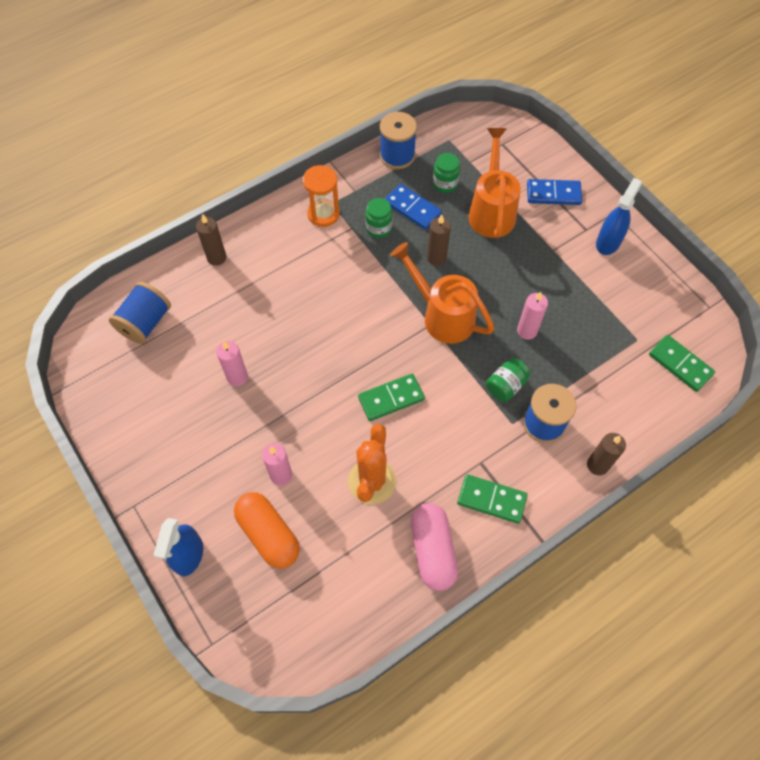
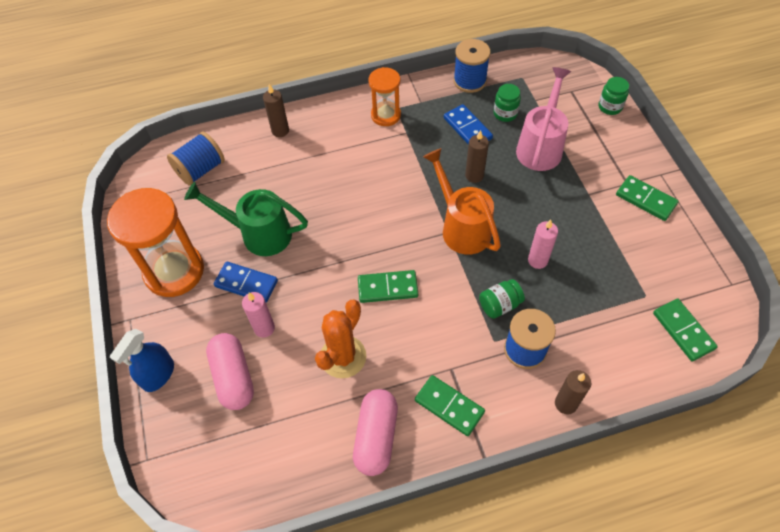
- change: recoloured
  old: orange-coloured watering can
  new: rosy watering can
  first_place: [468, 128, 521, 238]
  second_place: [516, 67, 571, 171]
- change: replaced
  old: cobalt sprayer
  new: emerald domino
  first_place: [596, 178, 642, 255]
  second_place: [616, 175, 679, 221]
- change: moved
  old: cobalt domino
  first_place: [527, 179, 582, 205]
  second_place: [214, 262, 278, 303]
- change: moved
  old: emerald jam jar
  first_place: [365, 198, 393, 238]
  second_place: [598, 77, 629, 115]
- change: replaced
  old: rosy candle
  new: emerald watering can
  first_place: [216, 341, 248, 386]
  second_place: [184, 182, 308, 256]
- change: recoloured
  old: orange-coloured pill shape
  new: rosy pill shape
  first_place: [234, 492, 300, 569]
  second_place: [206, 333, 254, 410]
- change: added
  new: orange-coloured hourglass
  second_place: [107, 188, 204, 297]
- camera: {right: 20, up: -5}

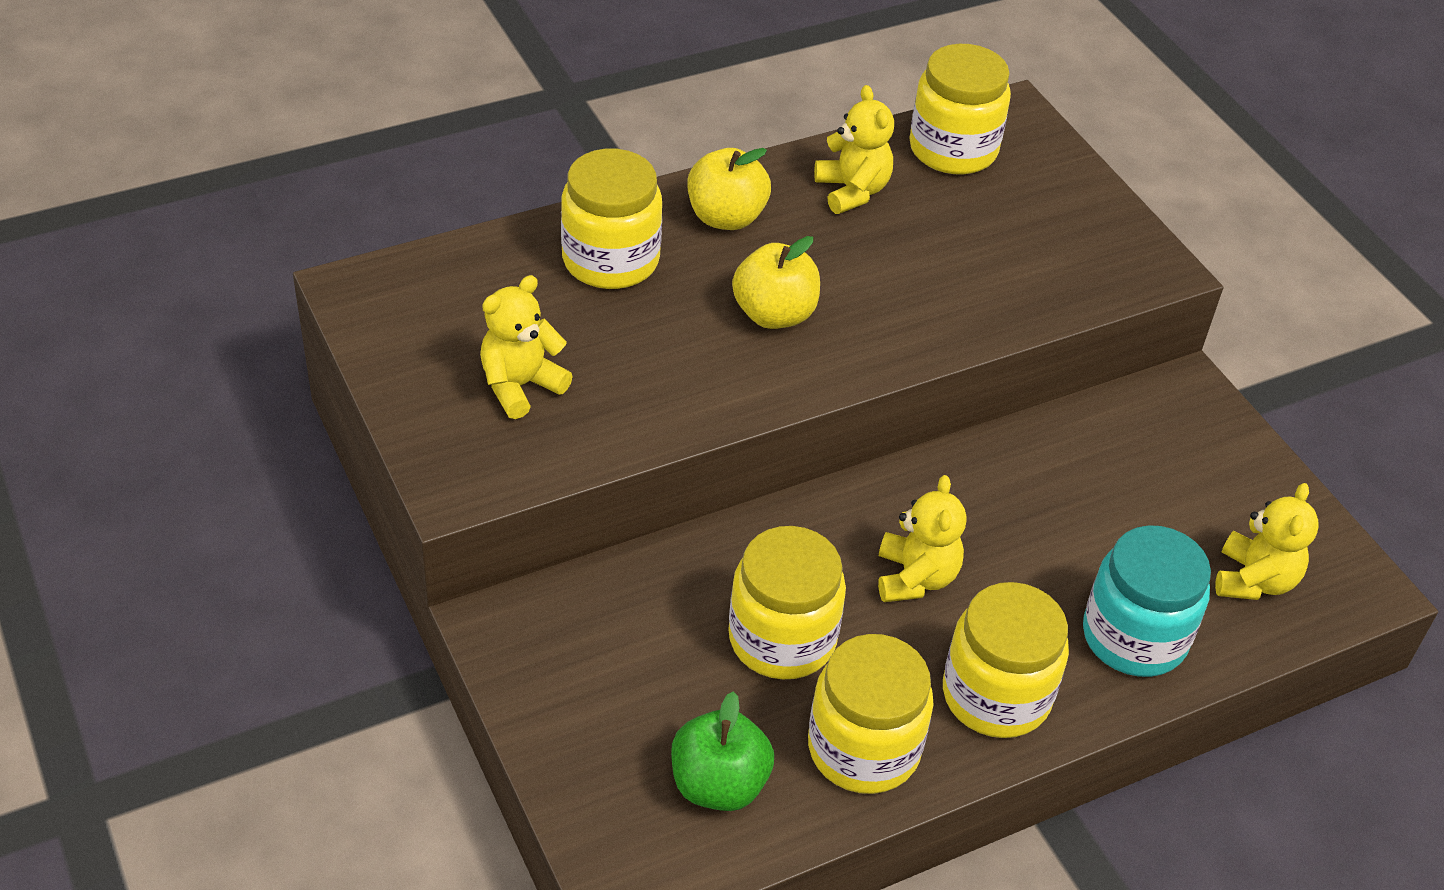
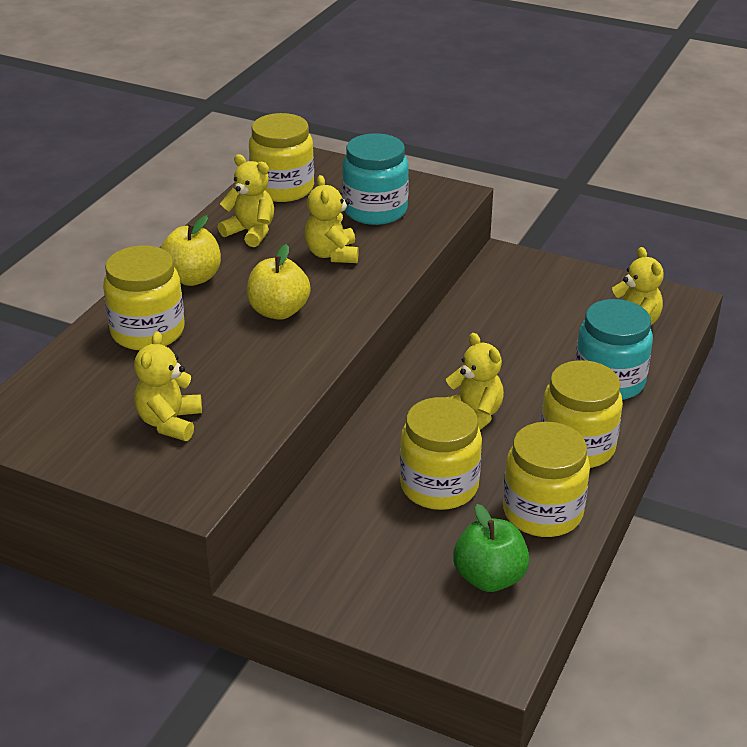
- change: added
  new: aqua jam jar
  second_place: [342, 133, 409, 225]
- change: added
  new: bright yellow teddy bear
  second_place: [305, 175, 359, 263]
- camera: {right: -35, up: -10}

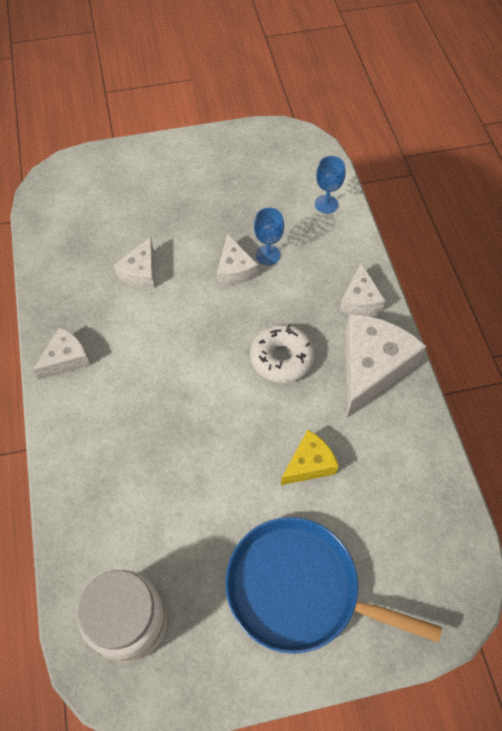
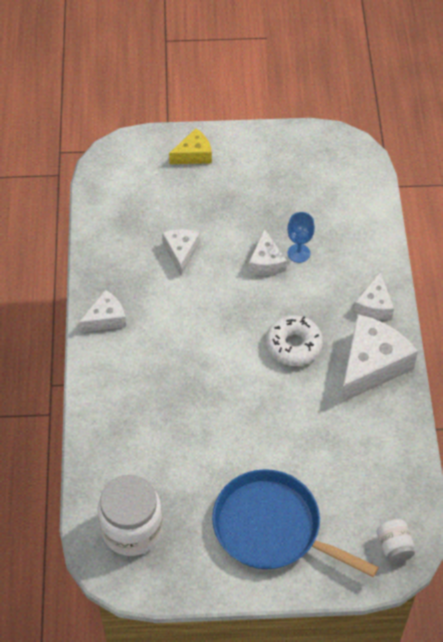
- change: removed
  old: cobalt wine glass
  first_place: [315, 156, 345, 214]
- change: turned
  old: white cheese wedge
  first_place: [114, 237, 155, 288]
  second_place: [162, 229, 200, 275]
  degrees: 150
- change: moved
  old: bright yellow cheese wedge
  first_place: [281, 430, 339, 485]
  second_place: [169, 128, 212, 164]
- change: added
  new: white jam jar
  second_place: [377, 519, 415, 563]
- camera: {right: 10, up: -5}

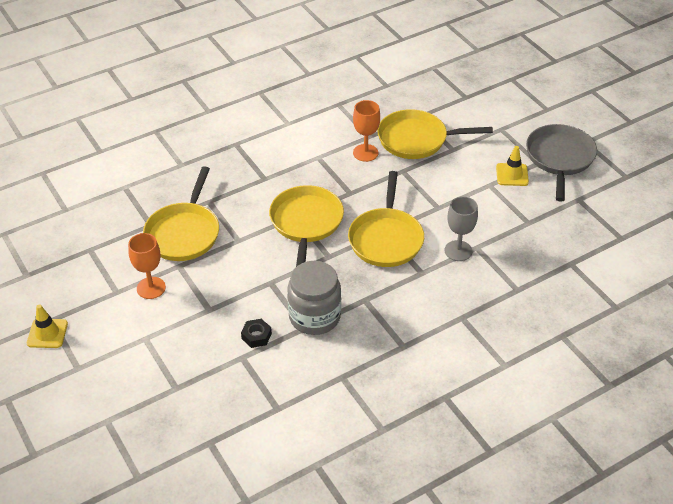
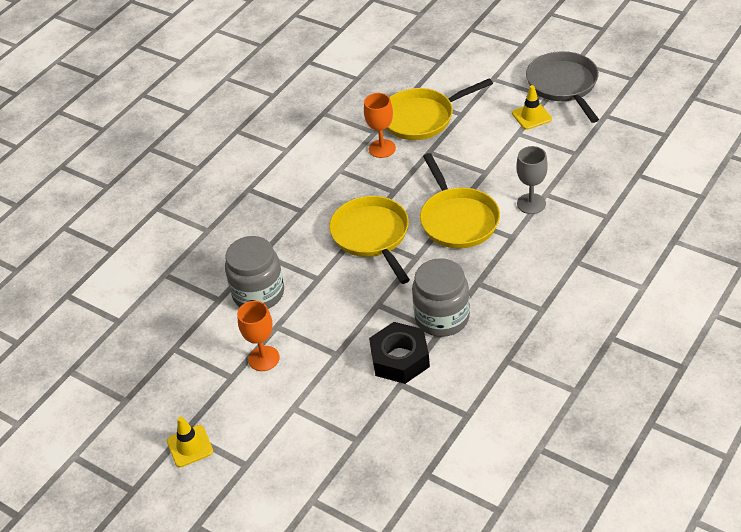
- change: replaced
  old: bright yellow skillet
  new: gray jam jar
  first_place: [143, 166, 219, 261]
  second_place: [225, 236, 284, 309]
- change: resized
  old: jet-black hex nut
  first_place: [241, 319, 272, 348]
  second_place: [369, 322, 430, 384]
  factor: 1.94
- camera: {right: -20, up: 0}

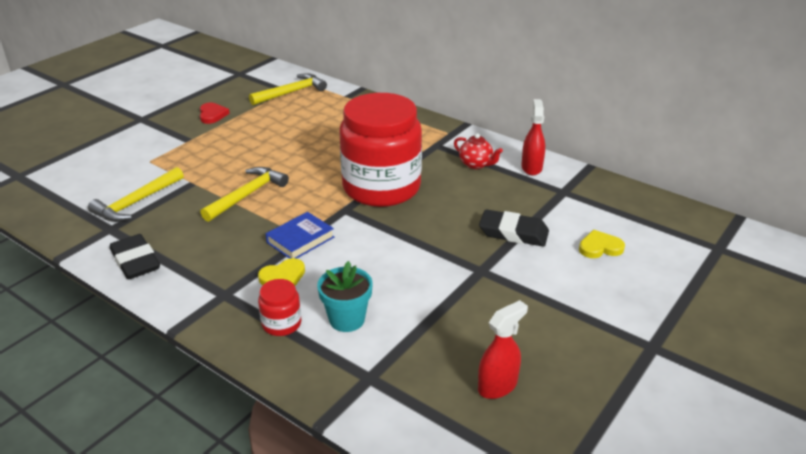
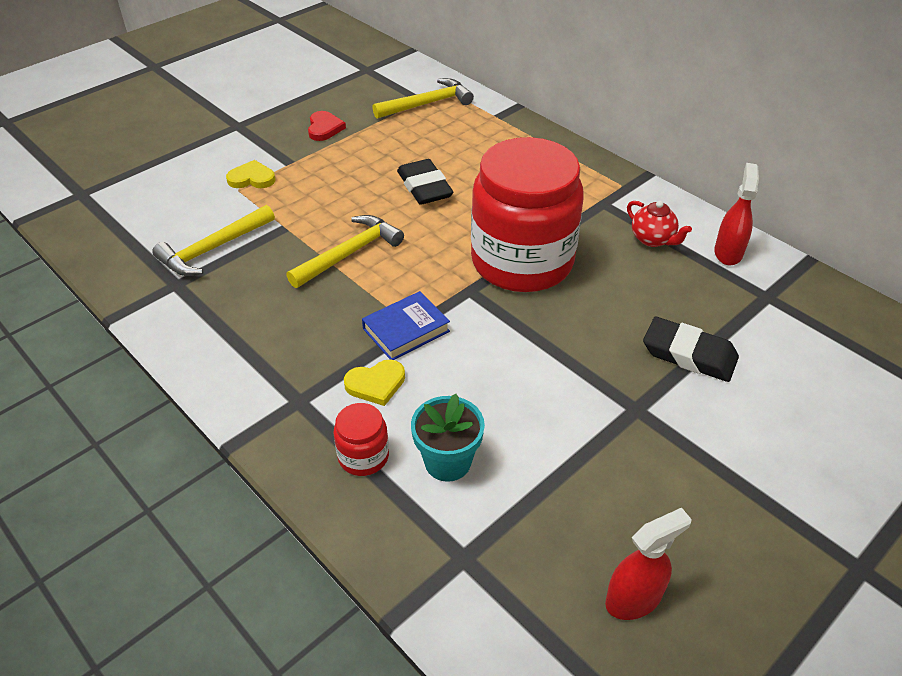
- change: moved
  old: bright yellow heart shape
  first_place: [579, 230, 625, 258]
  second_place: [226, 160, 276, 188]
- change: moved
  old: jet-black pencil eraser
  first_place: [110, 234, 160, 279]
  second_place: [397, 159, 453, 205]
- camera: {right: 10, up: 10}

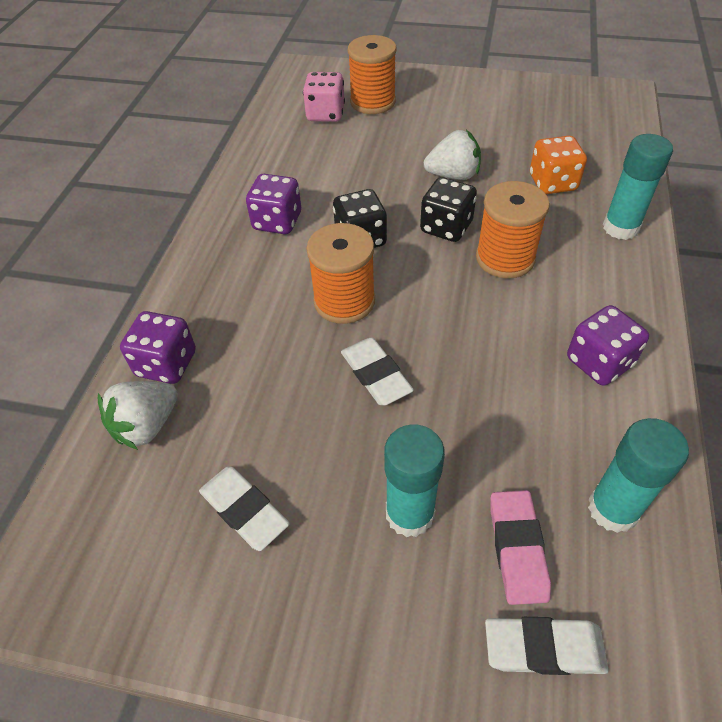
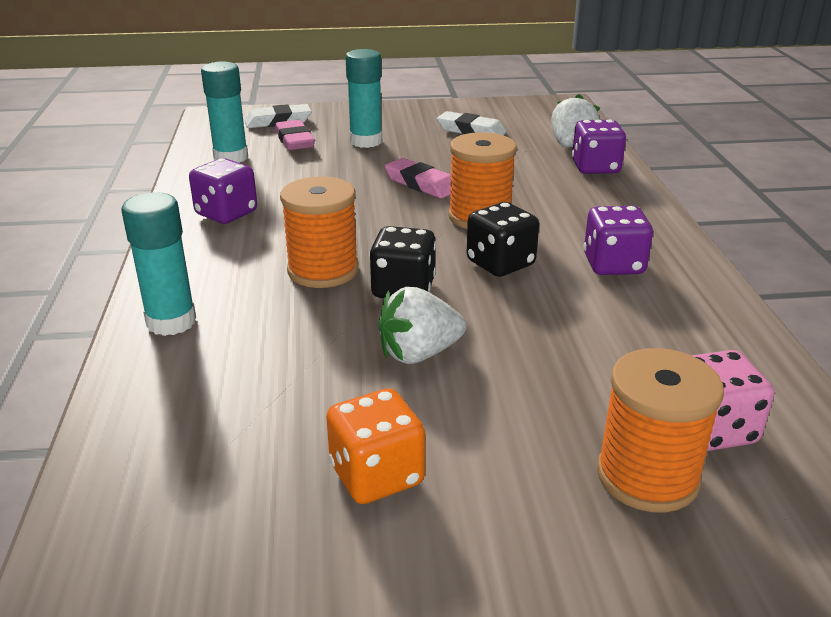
- change: moved
  old: orange-coloured dice
  first_place: [530, 136, 587, 194]
  second_place: [326, 389, 425, 504]
- change: recoloured
  old: white pencil eraser
  new: rosy pencil eraser
  first_place: [341, 337, 414, 405]
  second_place: [385, 158, 451, 198]
- camera: {right: 160, up: -20}

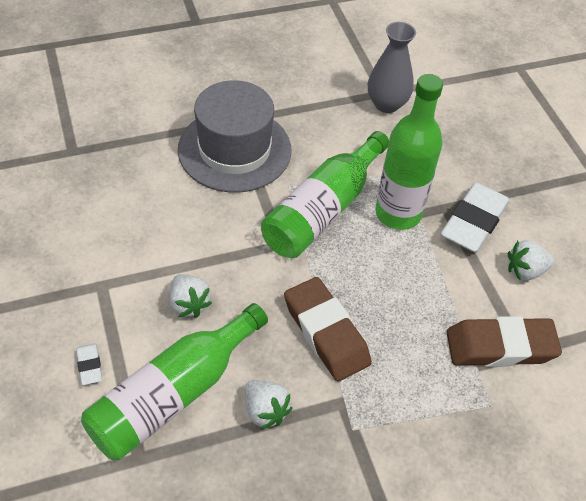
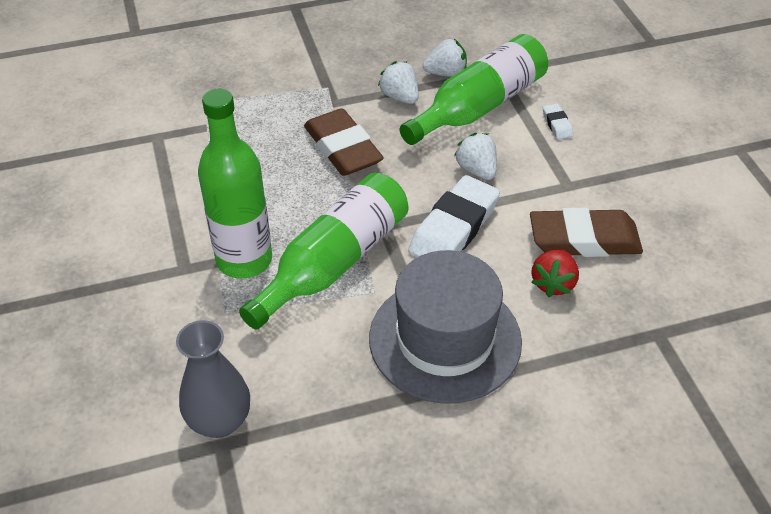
- change: moved
  old: white pencil eraser
  first_place: [441, 183, 510, 253]
  second_place: [408, 175, 500, 257]
- change: moved
  old: white toy strawberry
  first_place: [508, 240, 554, 281]
  second_place: [423, 39, 467, 77]
- change: moved
  old: russet pencil eraser
  first_place: [447, 316, 562, 367]
  second_place: [530, 208, 643, 257]
- change: added
  new: red toy strawberry
  second_place: [531, 249, 579, 297]
- camera: {right: -175, up: -5}

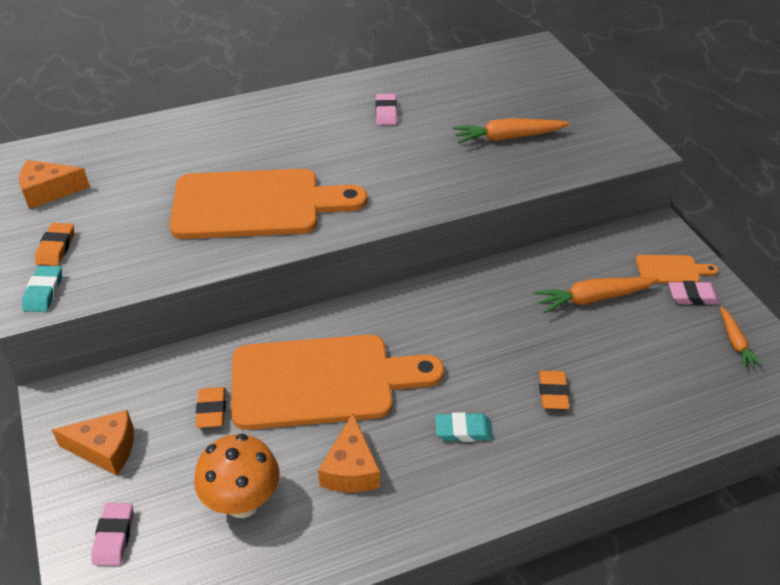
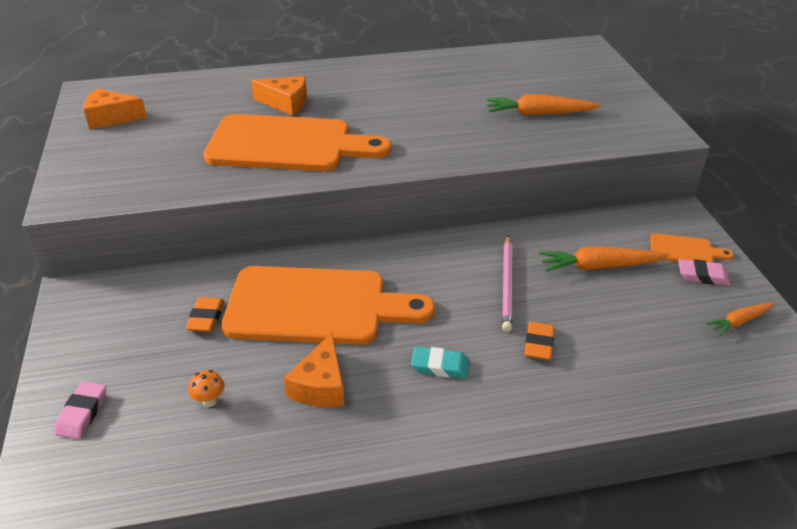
- change: removed
  old: rosy pencil eraser
  first_place: [375, 94, 397, 125]
- change: removed
  old: orange-coloured pencil eraser
  first_place: [35, 223, 74, 266]
- change: removed
  old: aqua pencil eraser
  first_place: [22, 266, 62, 312]
- change: turned
  old: orange-coloured root vegetable
  first_place: [720, 307, 762, 368]
  second_place: [706, 302, 774, 336]
  degrees: 60
- change: moved
  old: orange-coloured cheese wedge
  first_place: [52, 410, 134, 475]
  second_place: [251, 76, 307, 115]
- change: resized
  old: orange-coloured toadstool
  first_place: [194, 434, 280, 518]
  second_place: [189, 370, 225, 407]
  factor: 0.44
- change: added
  new: rosy wooden pencil
  second_place: [502, 236, 512, 332]
- camera: {right: 10, up: -5}

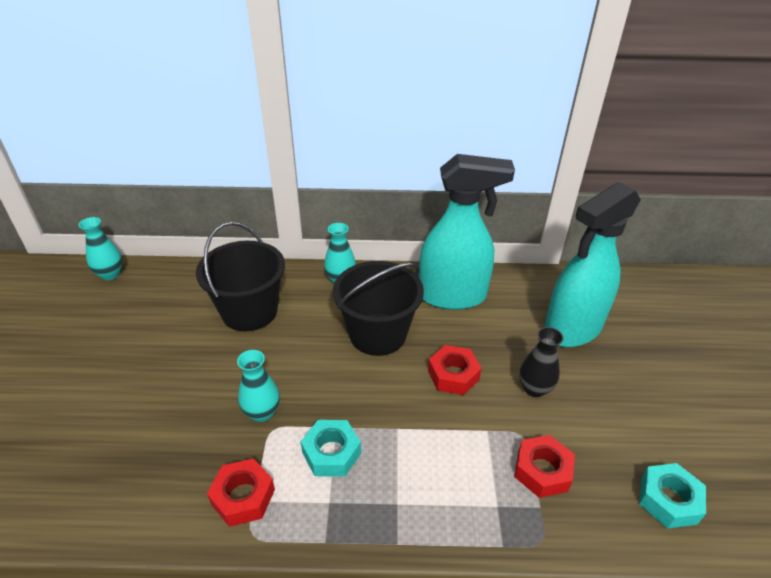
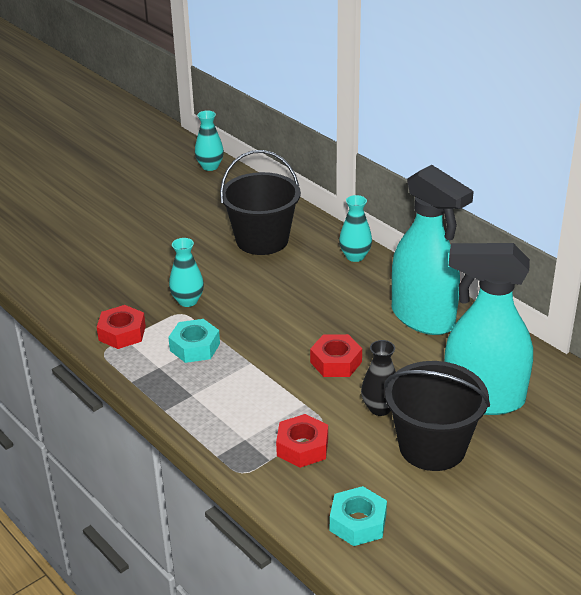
- change: moved
  old: jet-black sand bucket
  first_place: [333, 261, 424, 356]
  second_place: [384, 361, 490, 471]
- camera: {right: 50, up: -5}

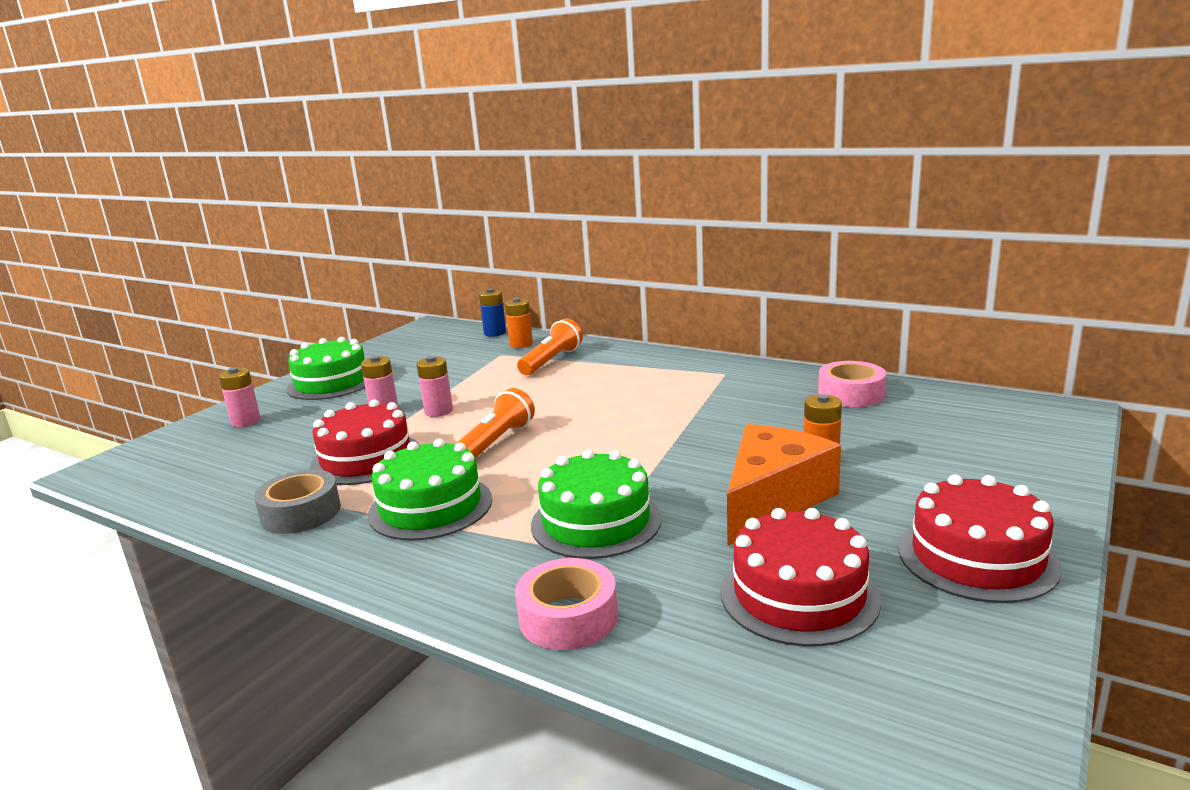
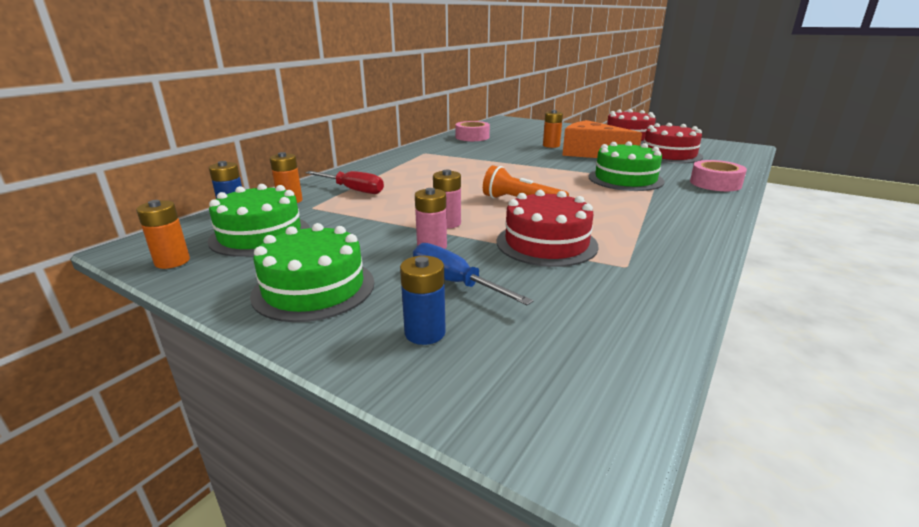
- change: replaced
  old: orange-coloured flashlight
  new: red screwdriver
  first_place: [517, 319, 583, 375]
  second_place: [305, 171, 384, 194]
- change: recoloured
  old: rosy power cell
  new: cobalt power cell
  first_place: [219, 367, 261, 427]
  second_place: [400, 256, 446, 345]
- change: moved
  old: emerald gateau
  first_place: [368, 439, 492, 541]
  second_place: [207, 184, 310, 257]
- change: removed
  old: gray roll of tape
  first_place: [254, 469, 341, 534]
- change: added
  new: orange-coloured power cell
  second_place: [136, 200, 190, 269]
- change: added
  new: cobalt screwdriver
  second_place: [413, 243, 533, 305]
- camera: {right: -90, up: 5}

